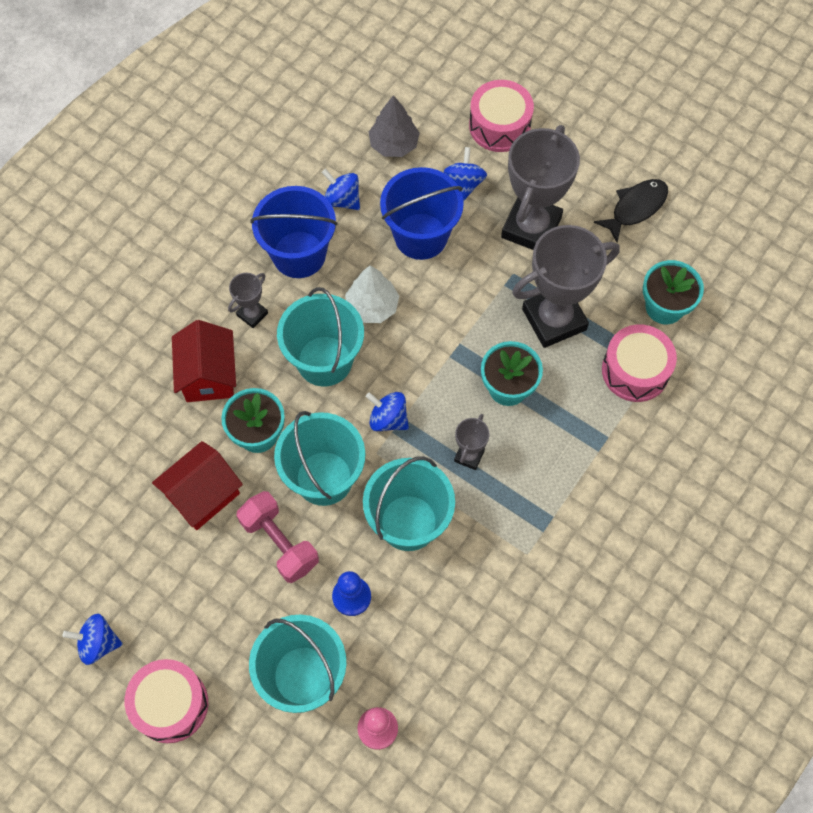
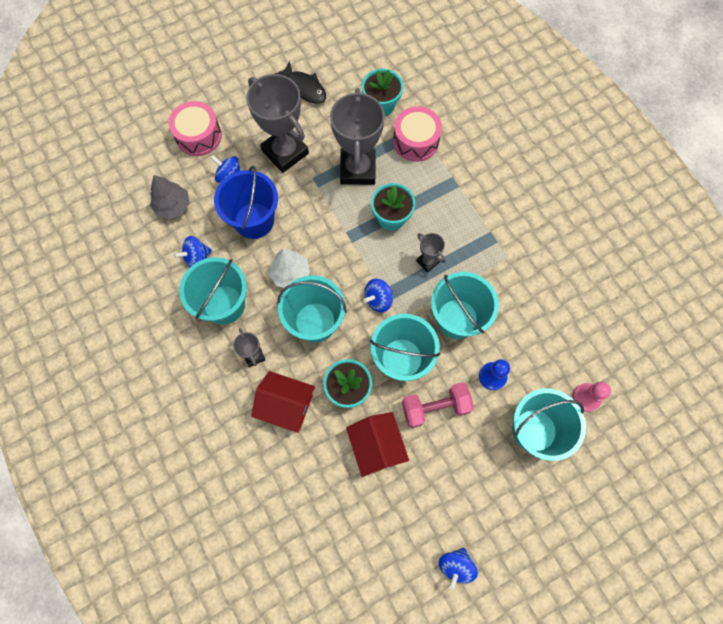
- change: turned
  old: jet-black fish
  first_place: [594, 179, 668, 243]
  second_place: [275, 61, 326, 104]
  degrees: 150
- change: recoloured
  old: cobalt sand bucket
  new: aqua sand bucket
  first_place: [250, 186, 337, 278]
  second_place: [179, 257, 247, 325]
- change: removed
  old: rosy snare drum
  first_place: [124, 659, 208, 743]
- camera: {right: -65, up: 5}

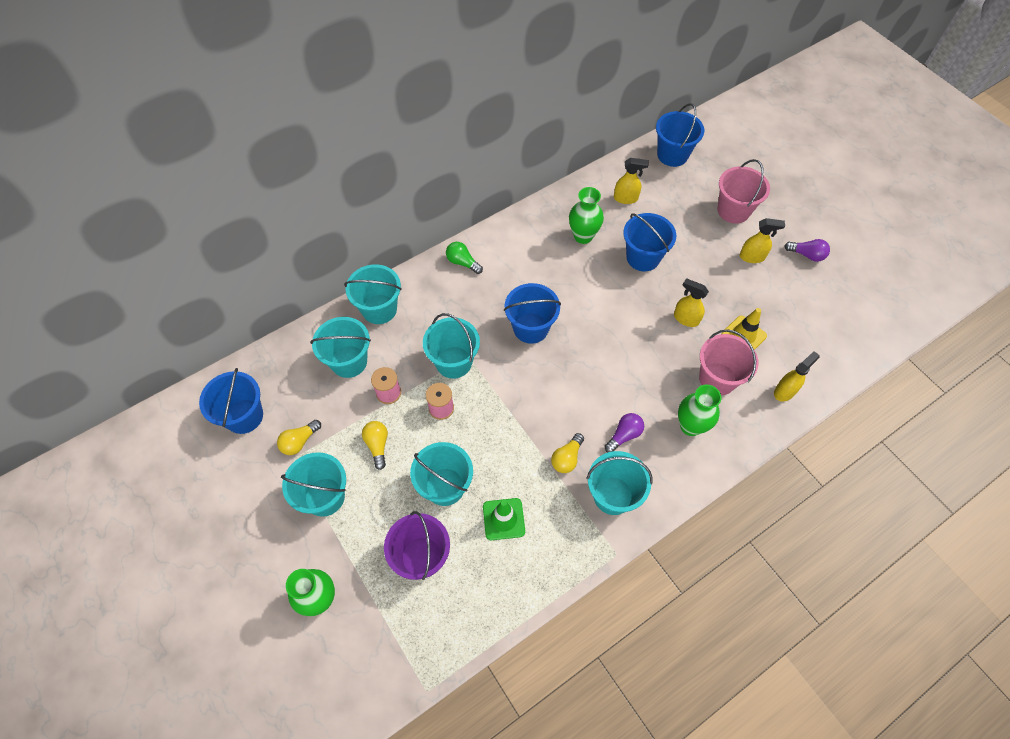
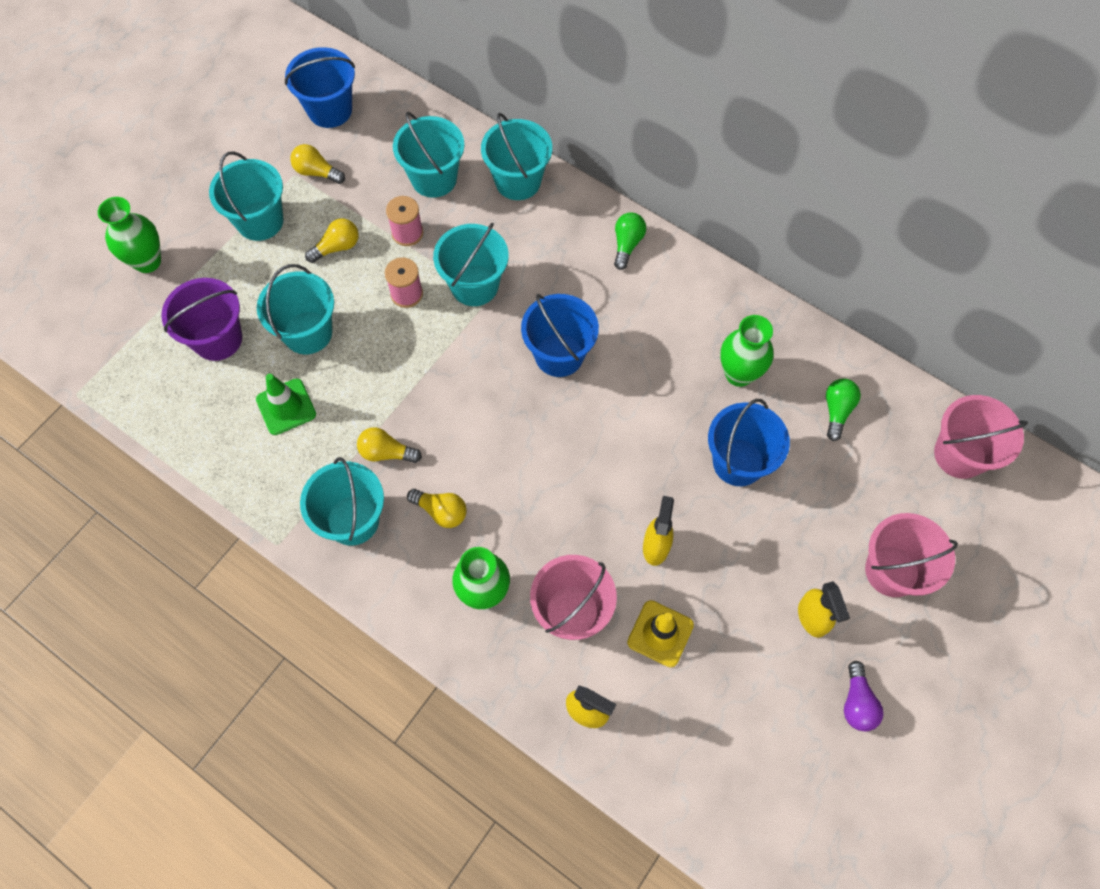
- change: recoloured
  old: cobalt sand bucket
  new: rosy sand bucket
  first_place: [656, 103, 704, 167]
  second_place: [934, 395, 1028, 479]
- change: replaced
  old: bright yellow sprayer
  new: emerald bulb
  first_place: [614, 158, 649, 204]
  second_place: [826, 379, 861, 441]
- change: recoloured
  old: royal purple bulb
  new: bright yellow bulb
  first_place: [605, 413, 644, 452]
  second_place: [407, 489, 467, 528]
- camera: {right: 70, up: 5}

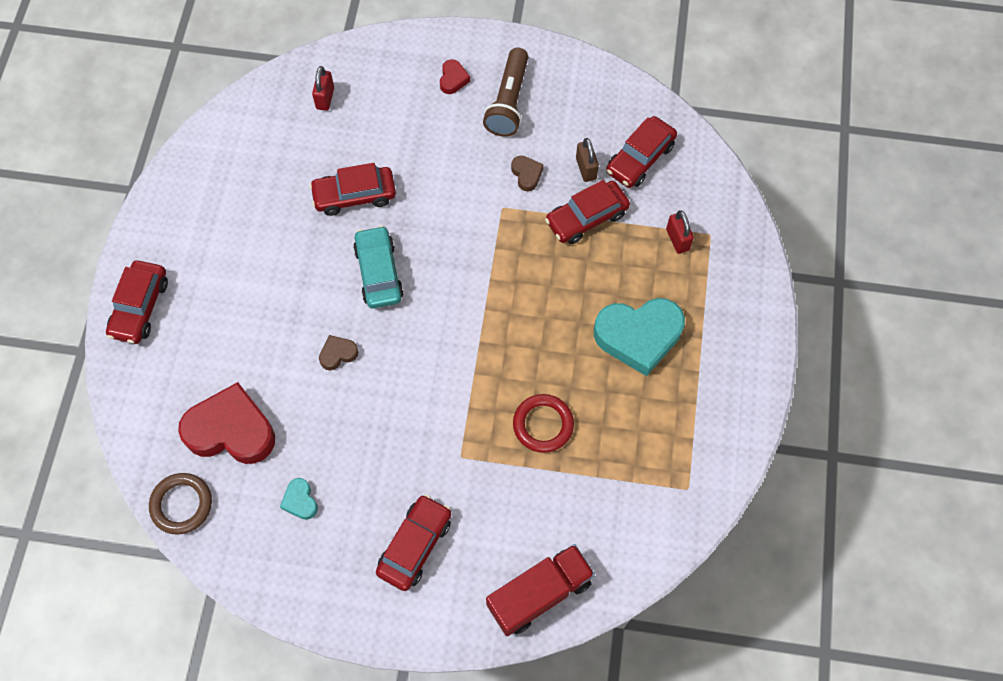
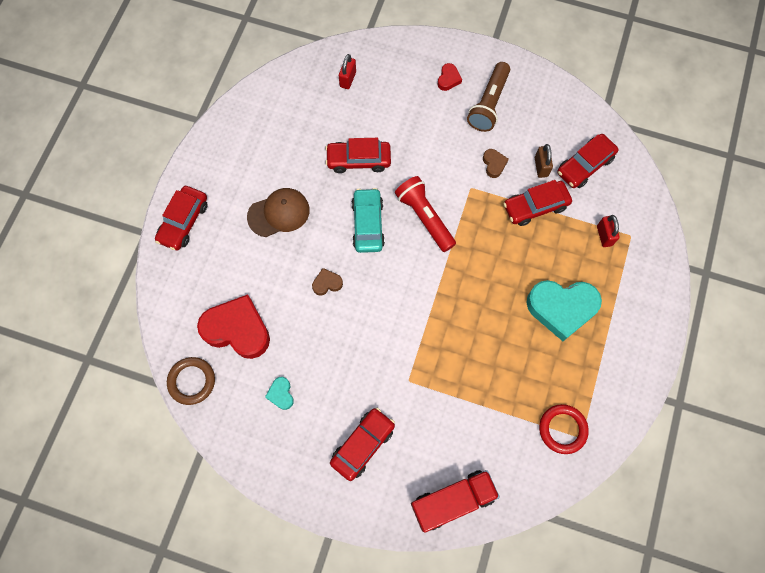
- change: moved
  old: red hoop
  first_place: [513, 394, 574, 453]
  second_place: [539, 404, 589, 454]
- change: added
  new: red flashlight
  second_place: [395, 176, 456, 252]
- change: added
  new: russet cap
  second_place: [247, 188, 310, 237]
- camera: {right: 10, up: 5}

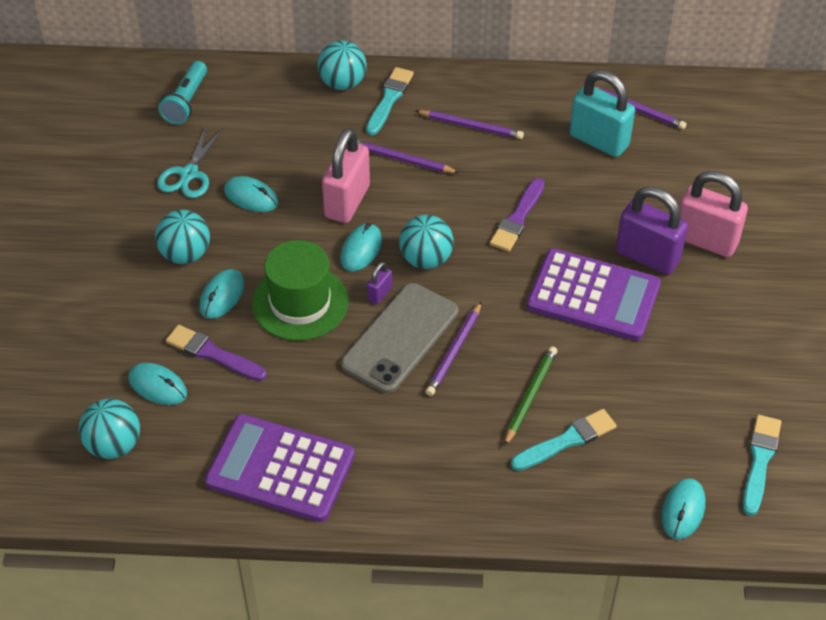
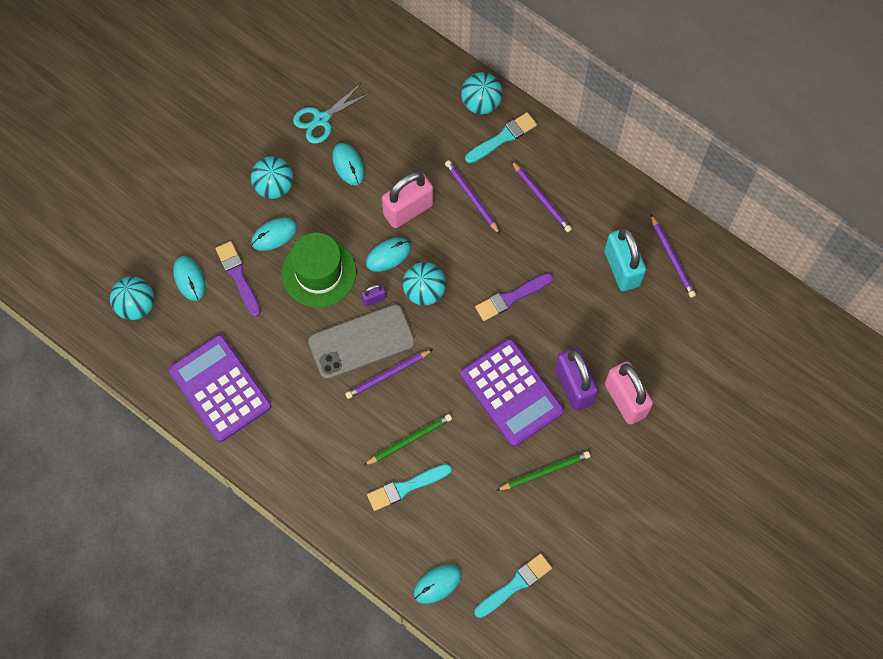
- change: removed
  old: aqua flashlight
  first_place: [158, 61, 207, 125]
- change: turned
  old: aqua brush
  first_place: [511, 409, 617, 471]
  second_place: [367, 464, 452, 511]
  degrees: 150
- change: added
  new: emerald wooden pencil
  second_place: [496, 451, 590, 491]
- camera: {right: 35, up: 20}

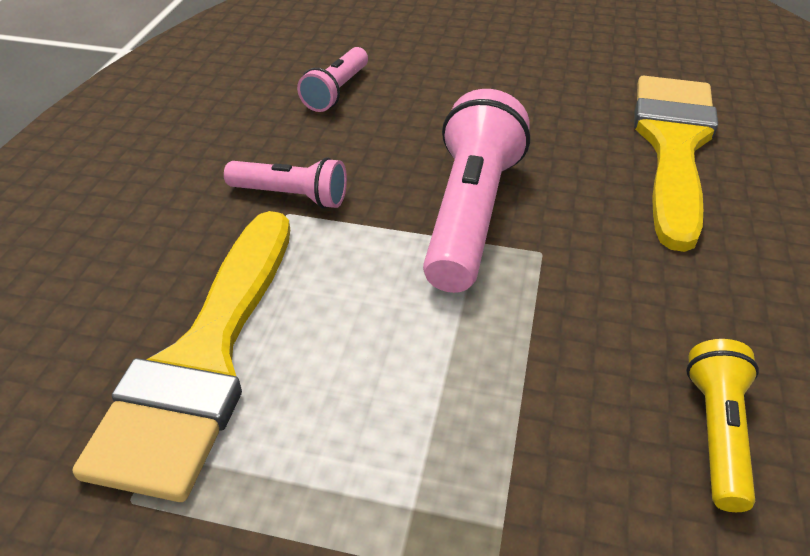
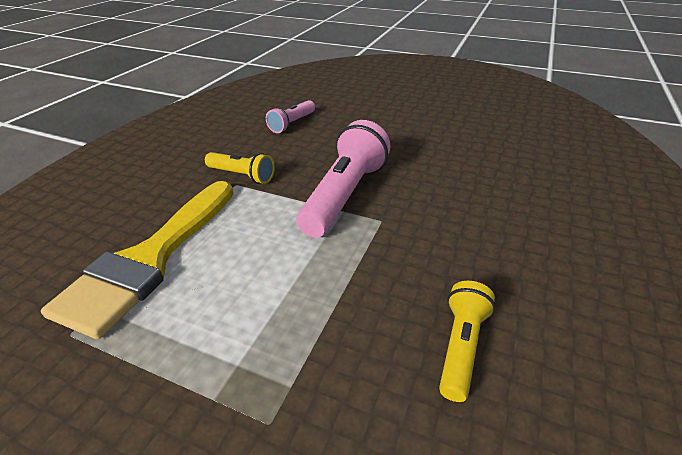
- change: removed
  old: bright yellow brush
  first_place: [634, 76, 718, 252]
- change: recoloured
  old: rosy flashlight
  new: bright yellow flashlight
  first_place: [224, 157, 347, 209]
  second_place: [205, 152, 275, 184]
- camera: {right: 10, up: -5}

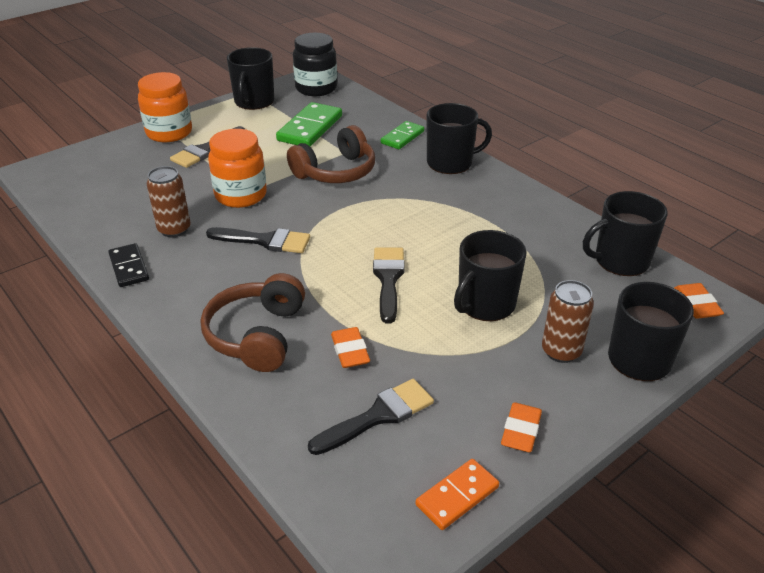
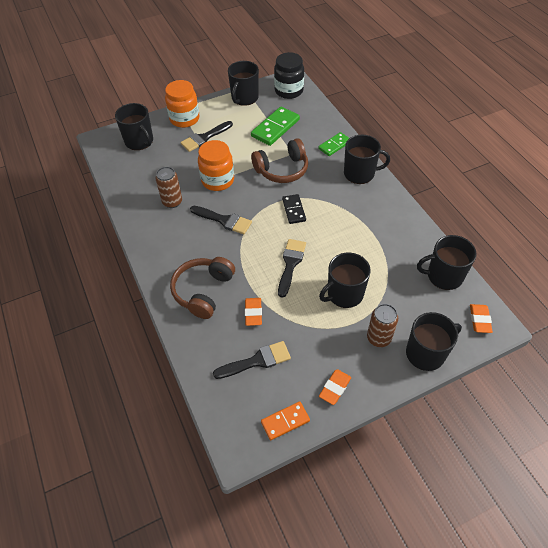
- change: moved
  old: jet-black domino
  first_place: [108, 243, 149, 287]
  second_place: [282, 194, 306, 224]
- change: added
  new: jet-black mug
  second_place: [115, 103, 153, 150]
- camera: {right: 15, up: 15}

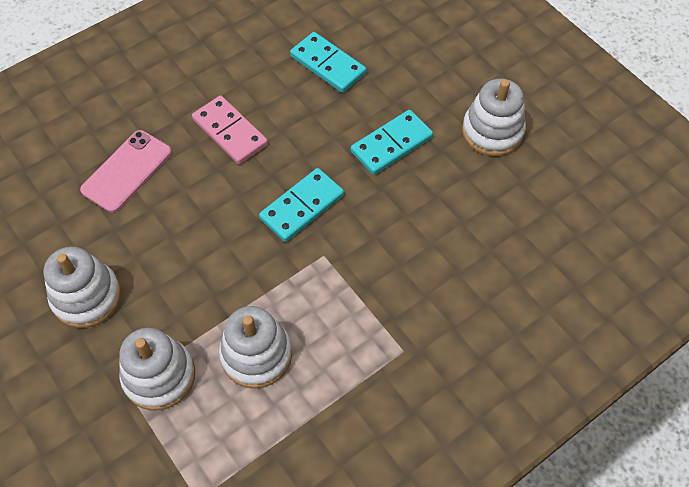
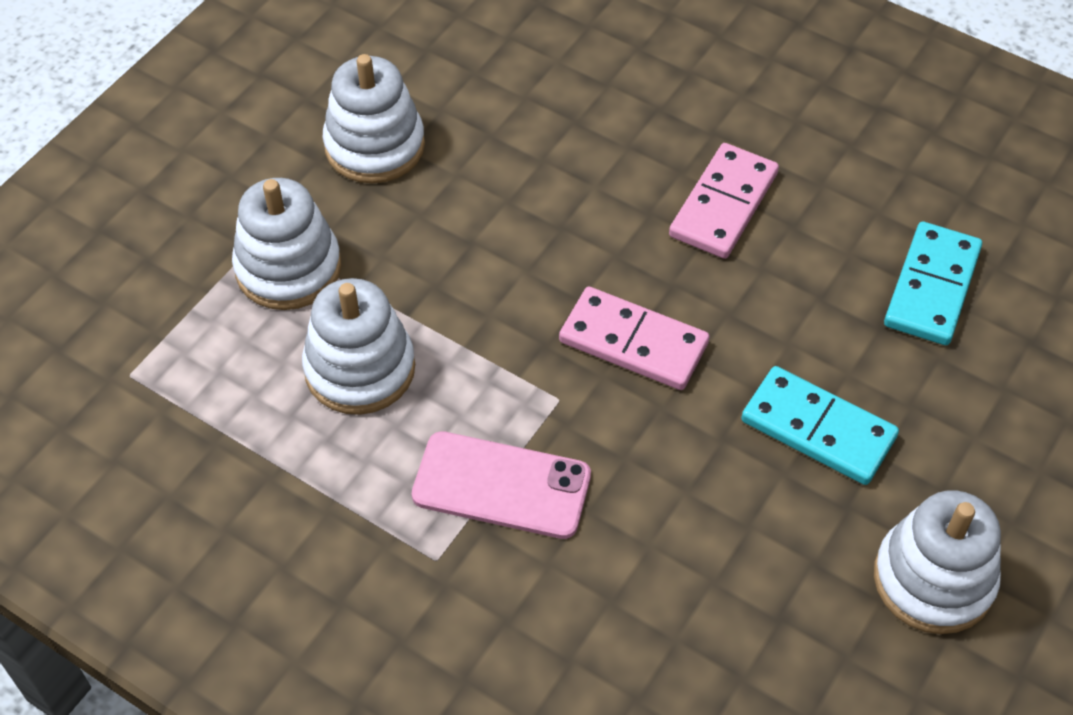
- change: moved
  old: rosy smartphone
  first_place: [80, 130, 172, 213]
  second_place: [412, 431, 591, 539]
- change: recoloured
  old: aqua domino
  new: rosy domino
  first_place: [259, 168, 344, 242]
  second_place: [559, 286, 709, 390]
- camera: {right: 70, up: -5}

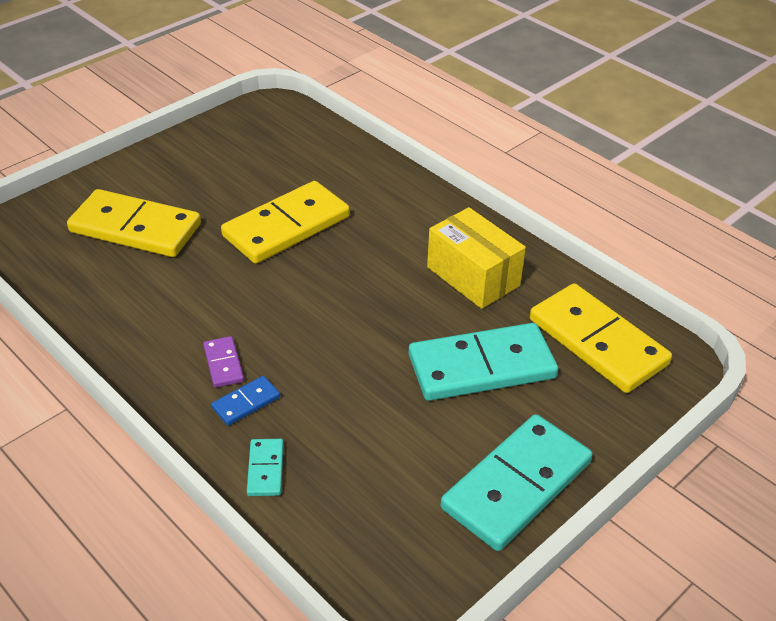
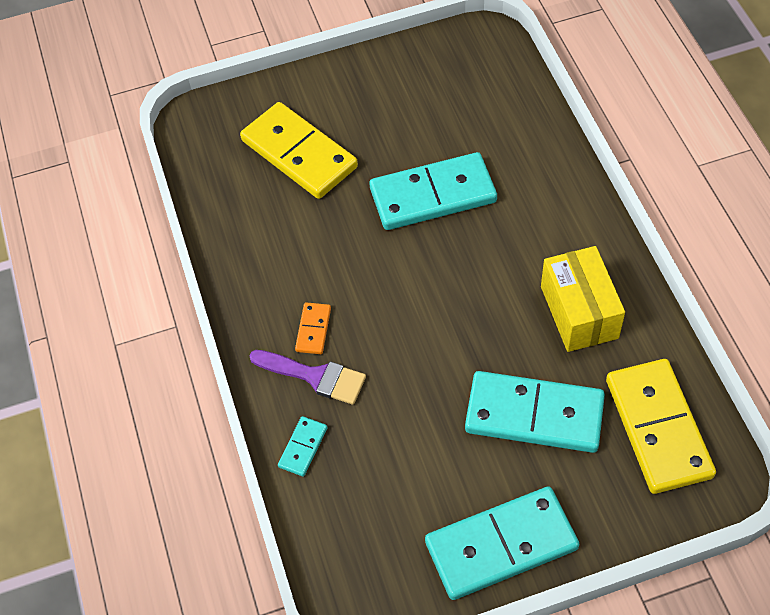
- change: recoloured
  old: bright yellow domino
  new: aqua domino
  first_place: [221, 181, 350, 264]
  second_place: [369, 152, 497, 230]
- change: recoloured
  old: royal purple domino
  new: orange-coloured domino
  first_place: [203, 336, 244, 388]
  second_place: [295, 302, 331, 354]
- change: replaced
  old: cobalt domino
  new: royal purple brush
  first_place: [211, 376, 280, 426]
  second_place: [250, 350, 366, 405]
- camera: {right: 30, up: 15}

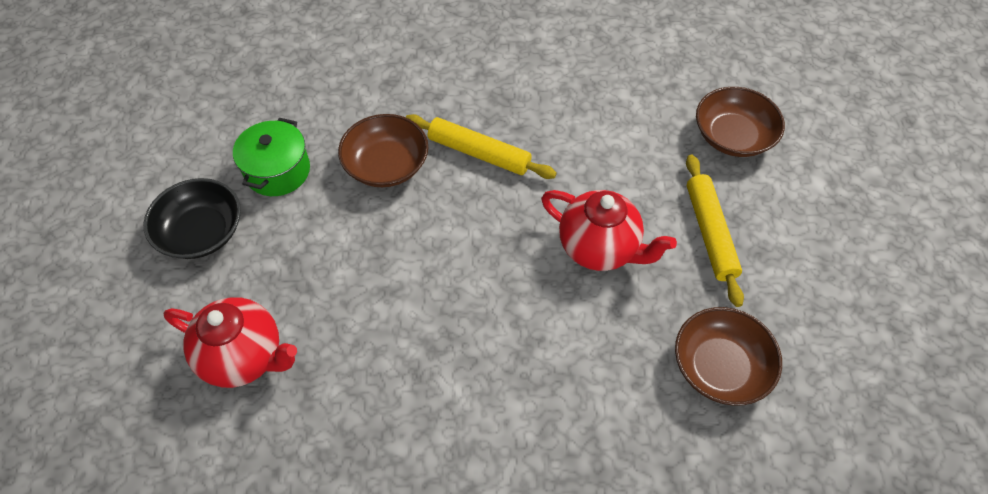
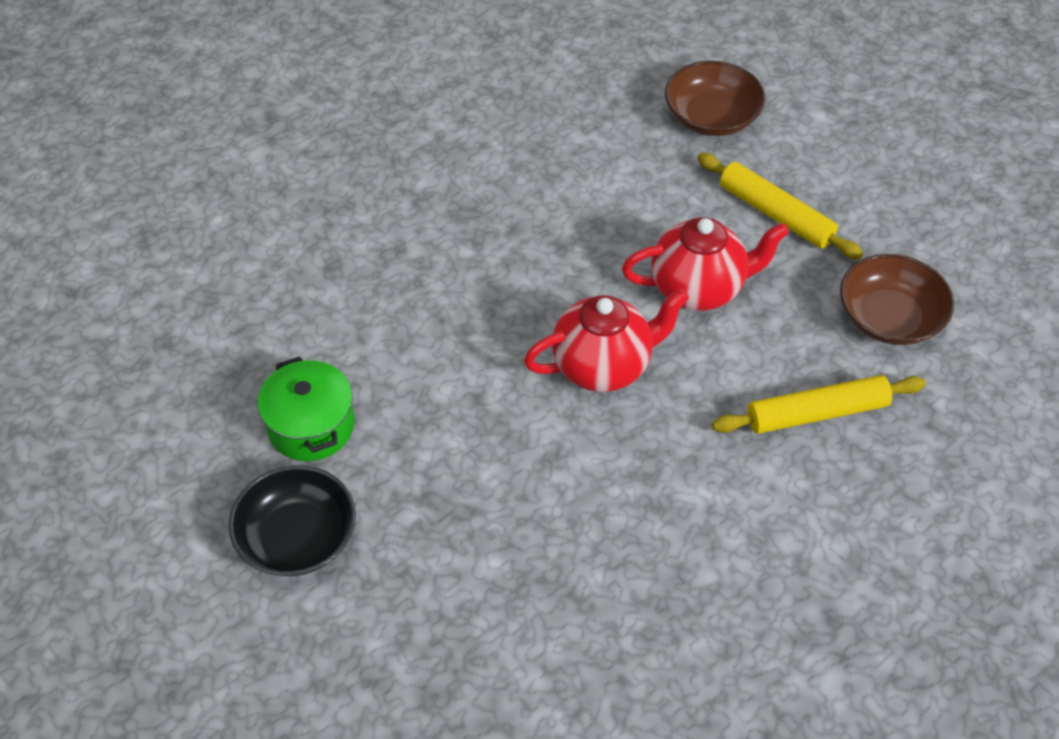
- change: removed
  old: russet deep dish
  first_place: [338, 114, 428, 187]
- change: moved
  old: bright yellow dough roller
  first_place: [406, 114, 557, 179]
  second_place: [712, 375, 926, 434]
- change: moved
  old: red teapot
  first_place: [164, 297, 297, 388]
  second_place: [524, 289, 689, 392]
- camera: {right: -40, up: -5}

